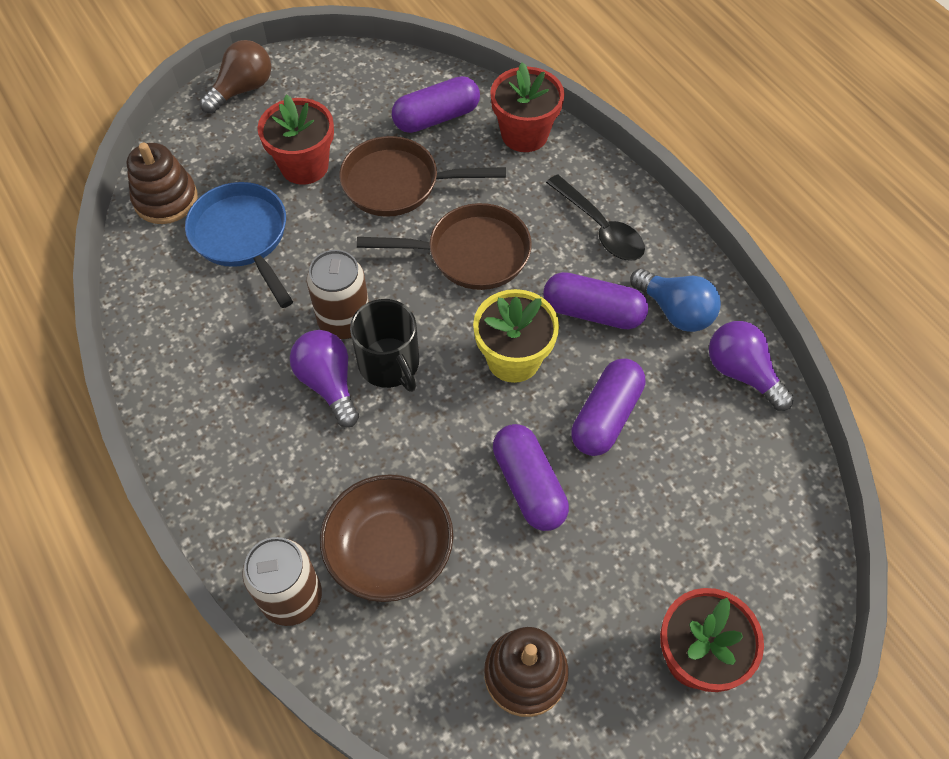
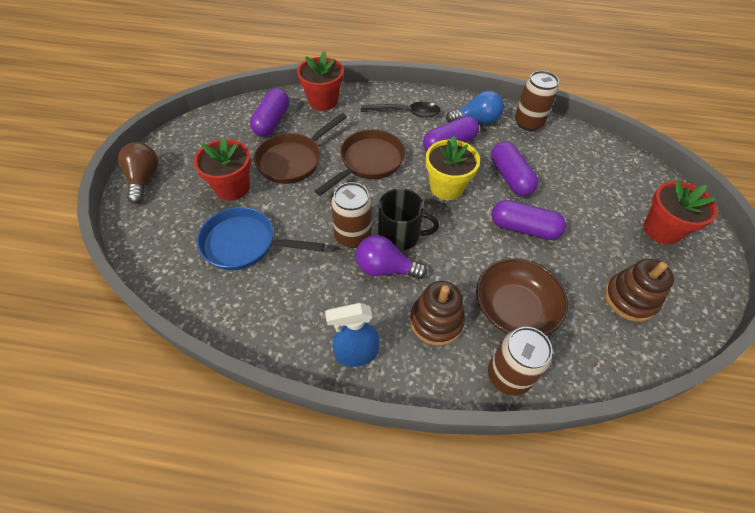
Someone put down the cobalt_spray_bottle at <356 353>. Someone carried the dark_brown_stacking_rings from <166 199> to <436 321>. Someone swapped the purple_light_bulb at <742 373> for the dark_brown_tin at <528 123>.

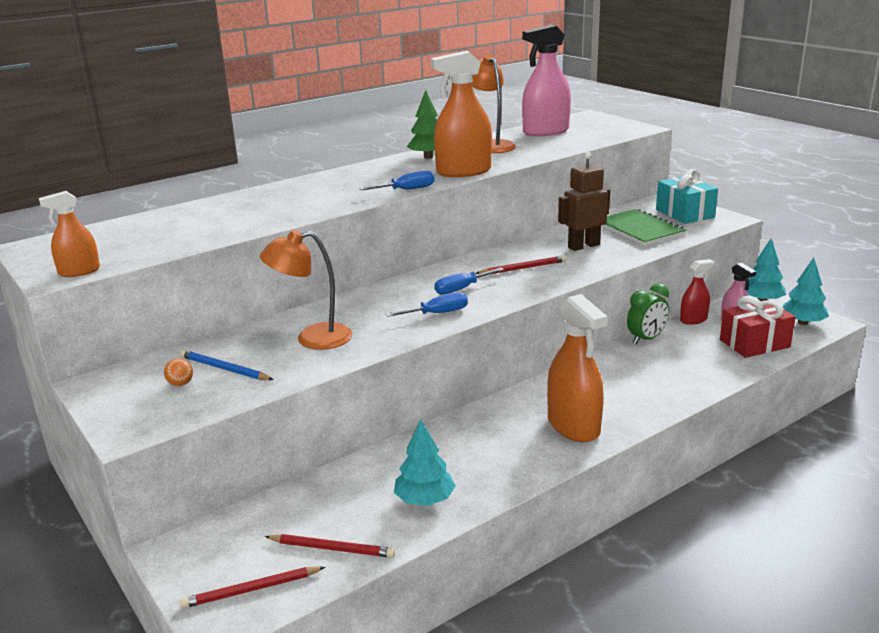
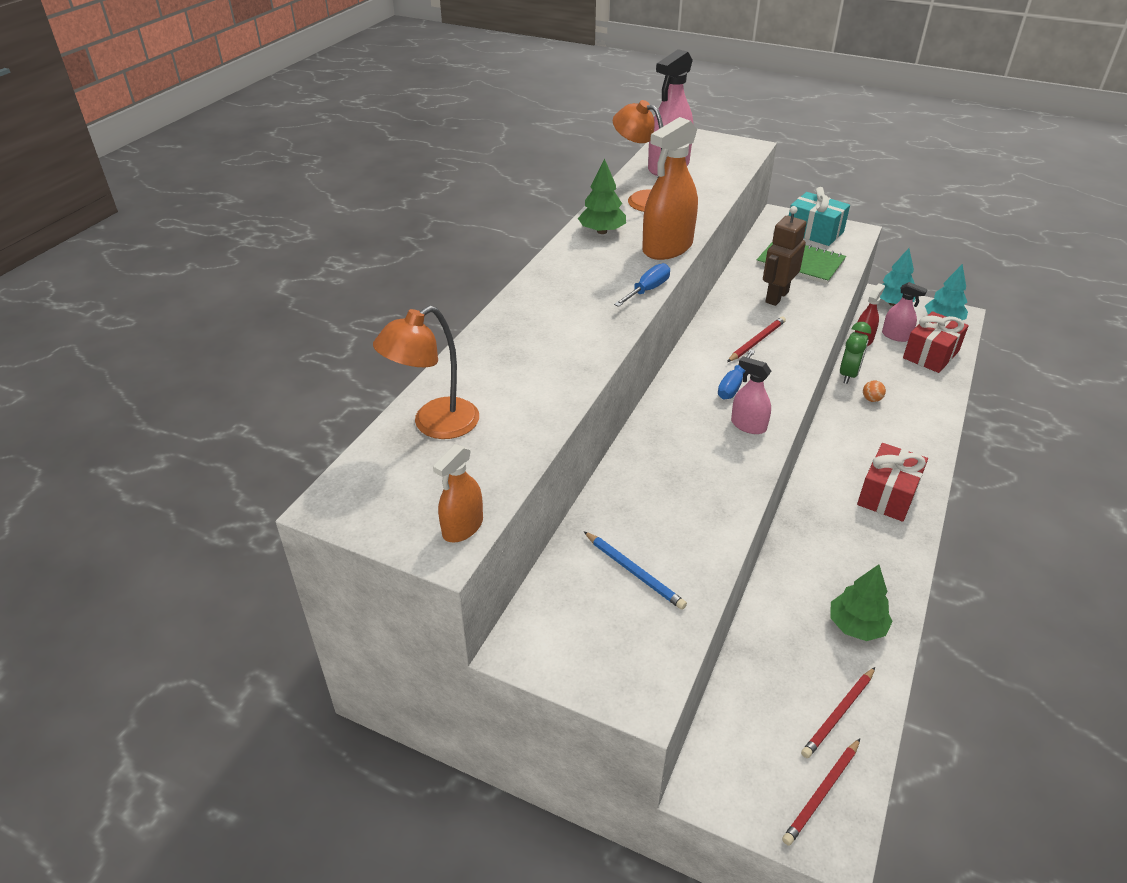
Someone carried the orange_ball from <180 384> to <871 399>. Someone carried the orange_desk_lamp from <312 338> to <435 425>. Someone swapped the cobalt_hand_screwdriver at <437 313> for the rose-pink_spray_bottle at <748 425>. Someone swapped the orange_spray_bottle at <573 426> for the crimson_gift at <887 495>. Someone repainted the turquoise_toy_tree at <424 500>, which became the leaf-green_toy_tree at <856 626>. Someone rotated the cobalt_pencil at <224 369> by 135 degrees counterclockwise. Someone rotated the crimson_pencil at <332 548> by 150 degrees clockwise.

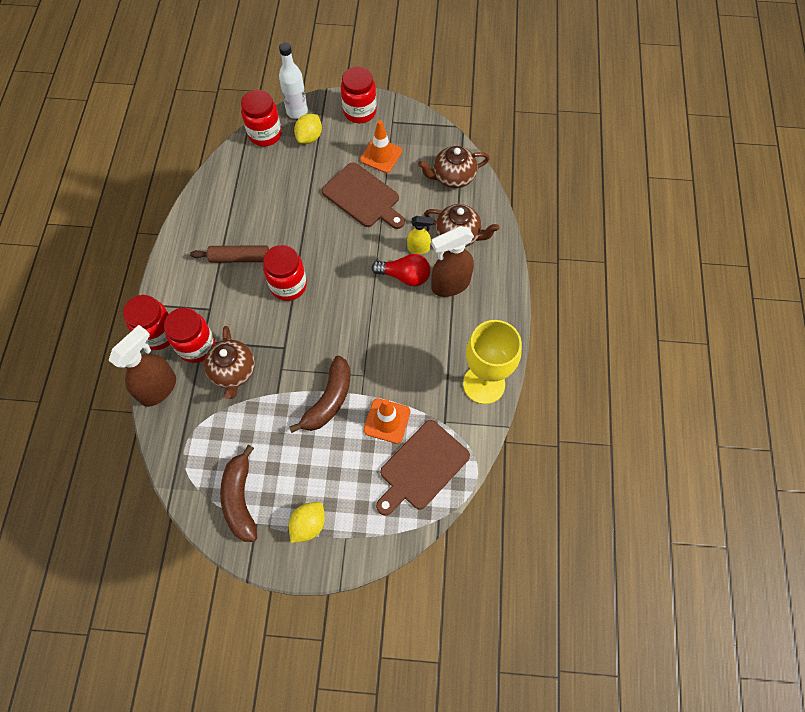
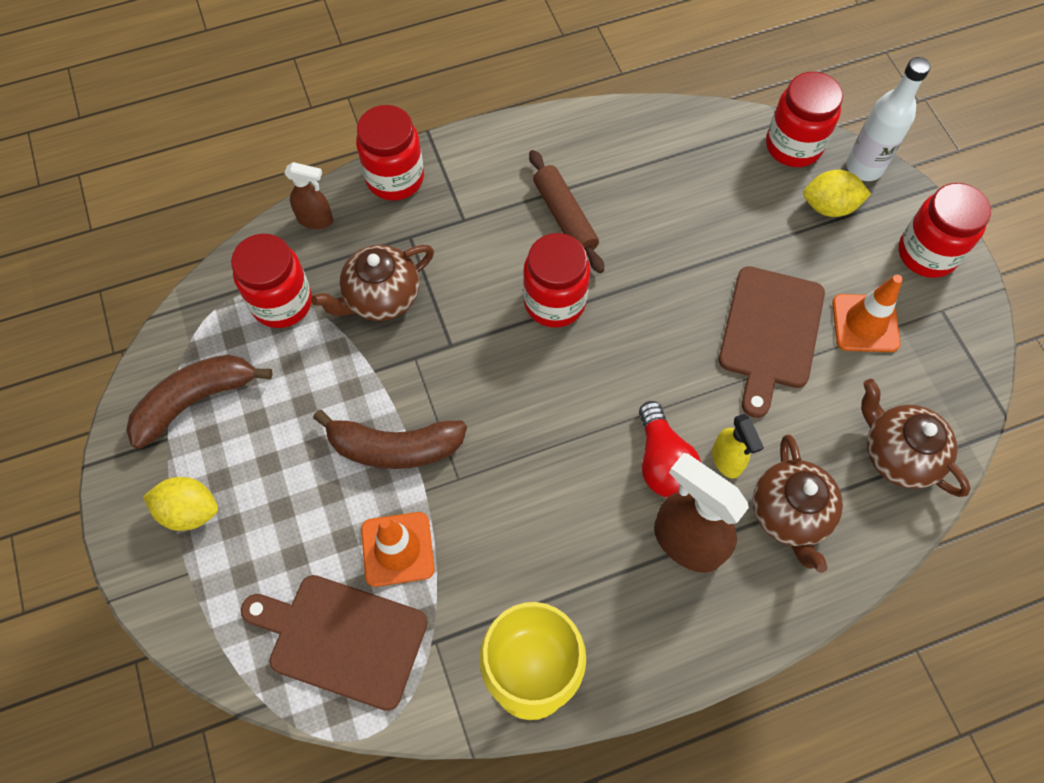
Someone carried the crimson_jam_jar from <196 346> to <282 302>. Someone scaled the dark_brown_spray_bottle at <159 388> by 0.56.

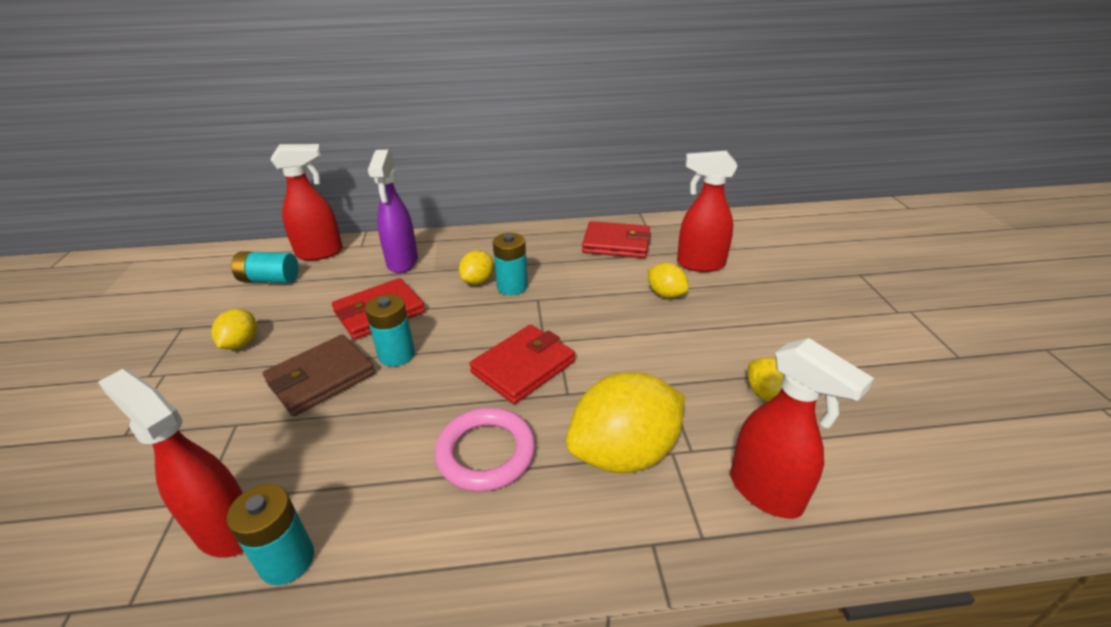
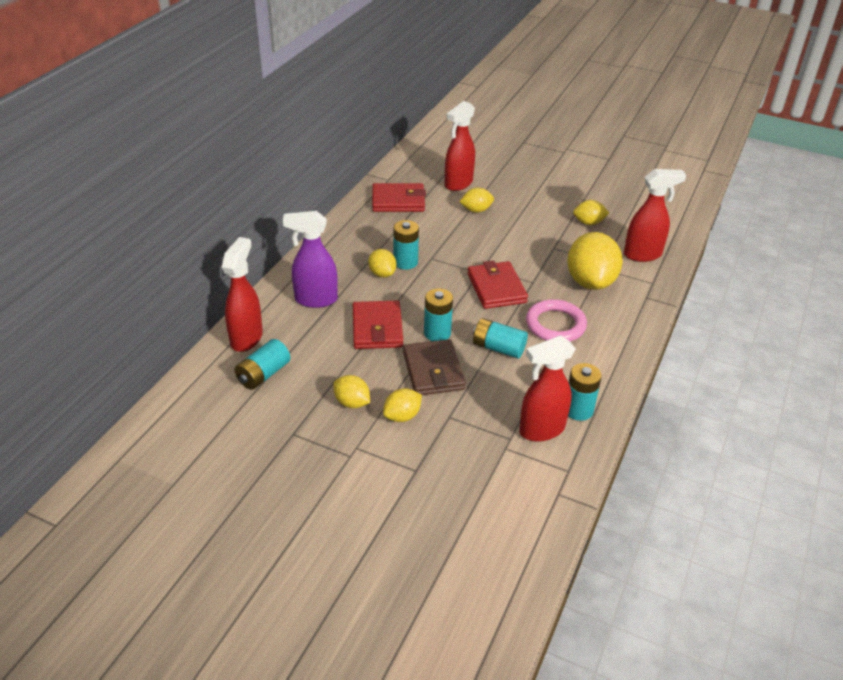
Someone put down the yellow_lemon at <402 416>. Someone put down the turquoise_AA_battery at <498 348>. Someone rotated the purple_spray_bottle at <402 262> by 150 degrees clockwise. Someone rotated the crimson_wallet at <616 244> by 45 degrees clockwise.

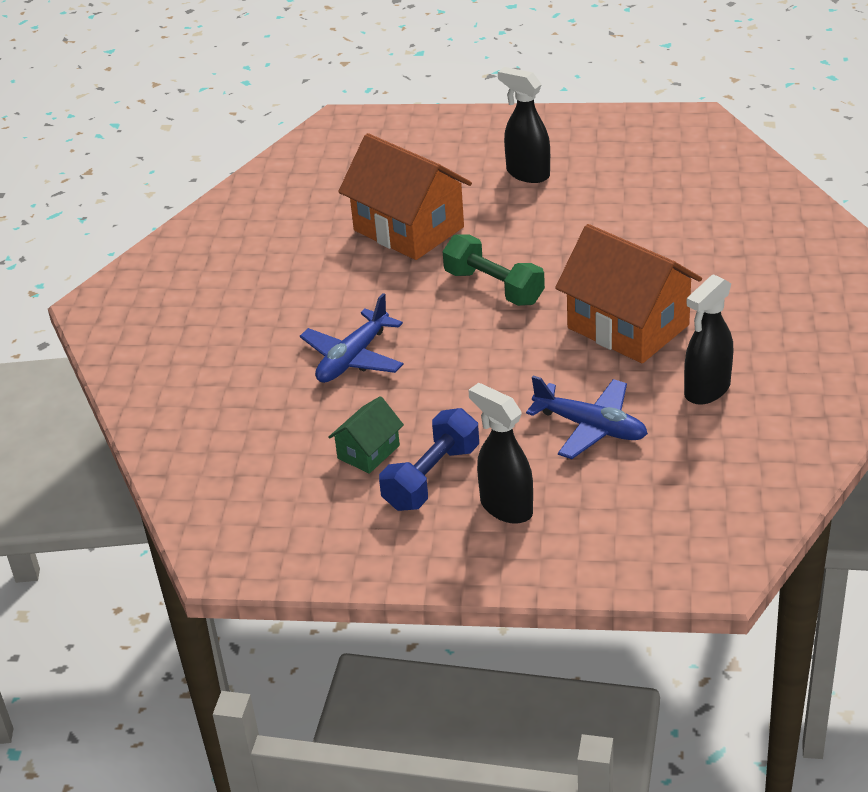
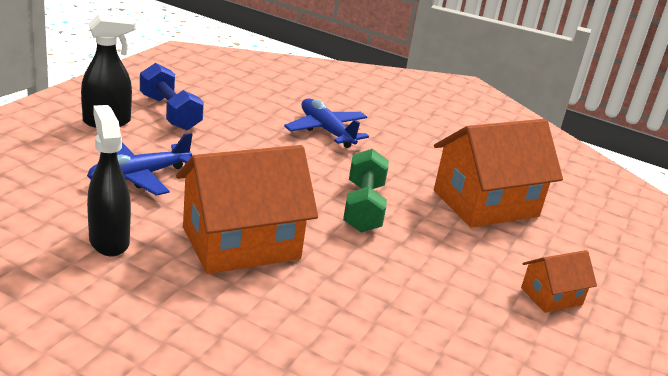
Someone took away the leaf-green_toy_house at <368 452>. Someone swapped the jet-black_spray_bottle at <527 173> for the orange_toy_house at <551 296>. Someone rotated the leaf-green_dumbbell at <494 287> by 60 degrees counterclockwise.

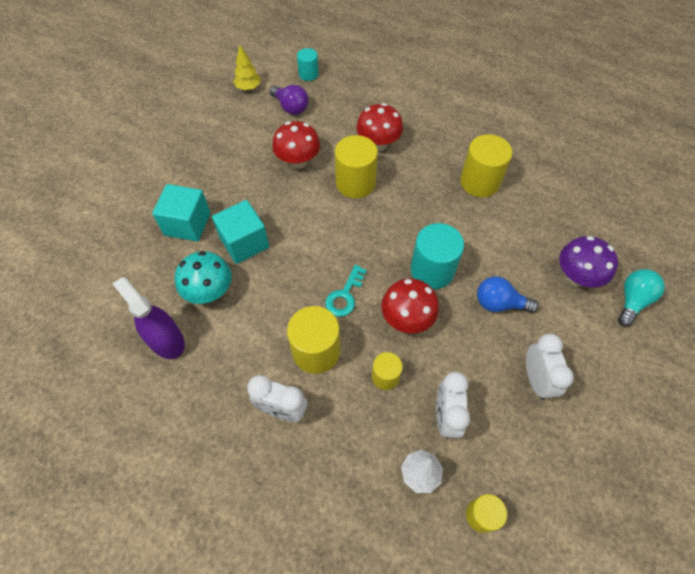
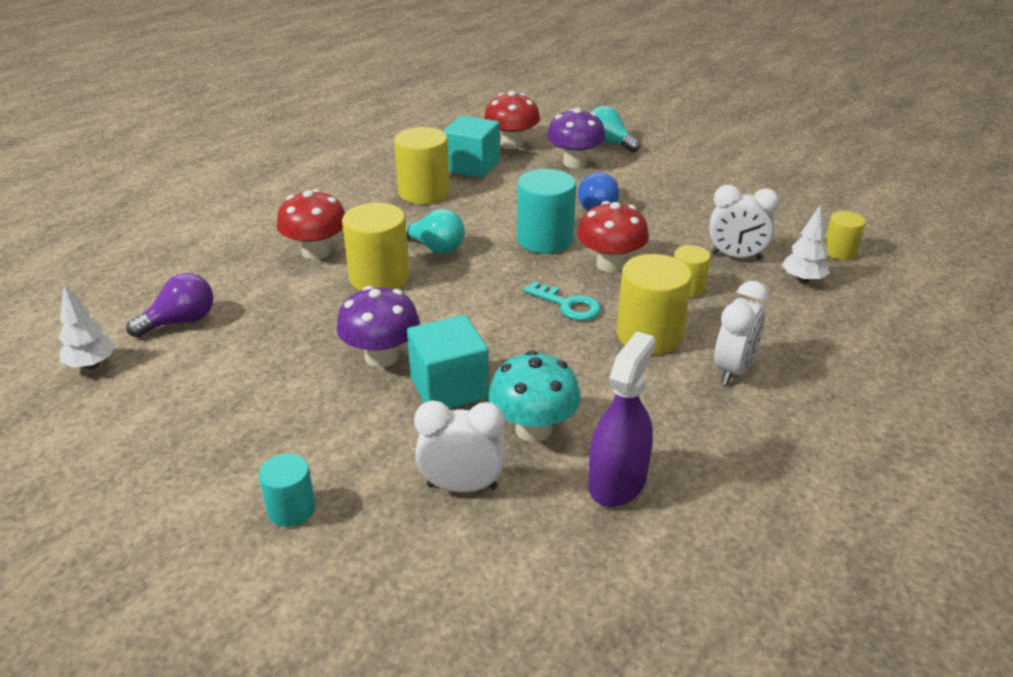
Someone put down the purple_toadstool at <381 357>. Someone put down the turquoise_light_bulb at <434 247>. Someone carried the turquoise_block from <187 224> to <472 166>. Someone carried the crimson_toadstool from <298 161> to <511 144>. Someone carried the turquoise_cylinder_shape from <308 74> to <291 509>. Someone carried the snow-white_bedside_clock from <536 379> to <462 486>. Someone repainted the yellow_toy_tree at <248 88>, which became the snow-white_toy_tree at <92 365>. Someone rotated the purple_spray_bottle at <166 340> by 150 degrees clockwise.

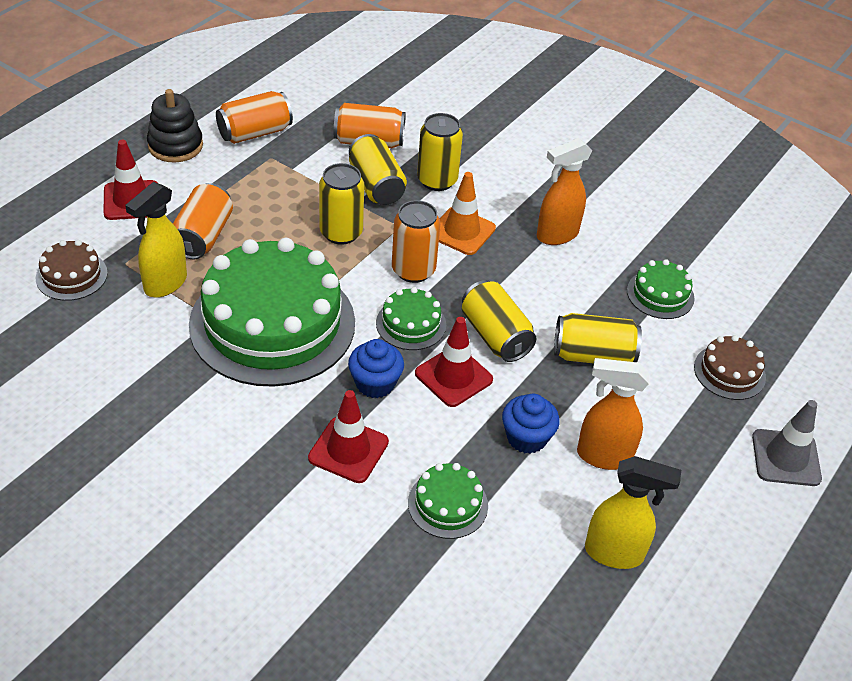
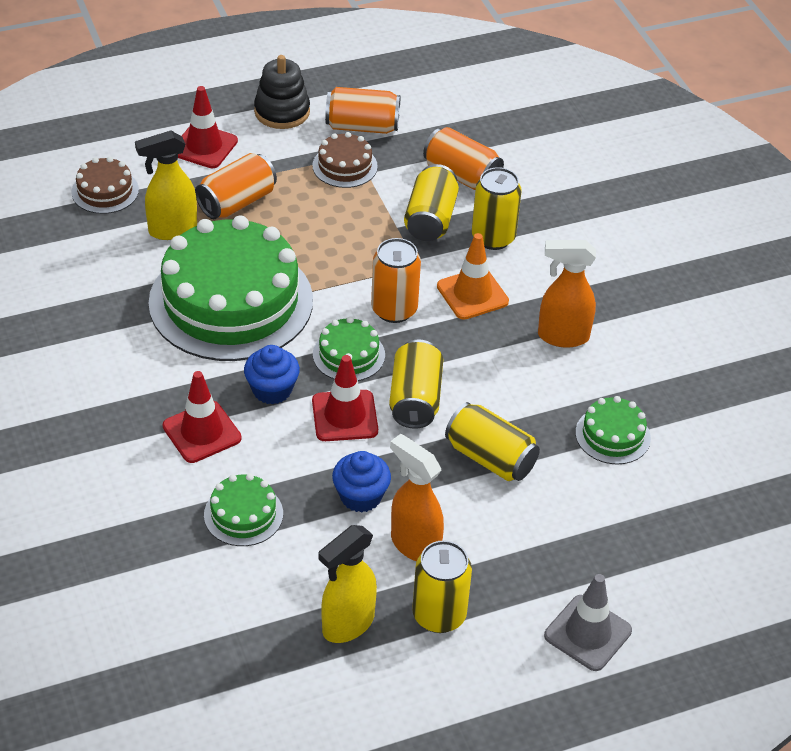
Someone carried the yellow_tin from <341 233> to <439 615>. Someone carried the dark_brown_gateau from <729 372> to <345 166>. Someone rotated the yellow_spray_bottle at <615 553> by 90 degrees clockwise.

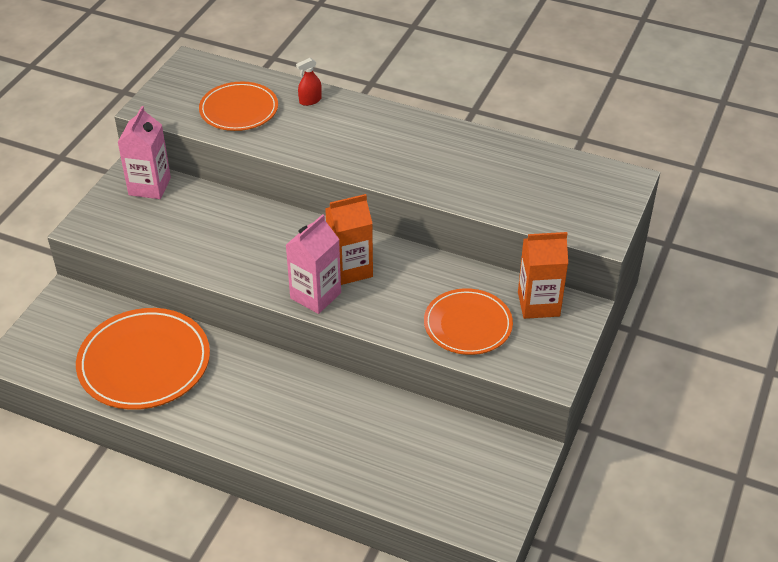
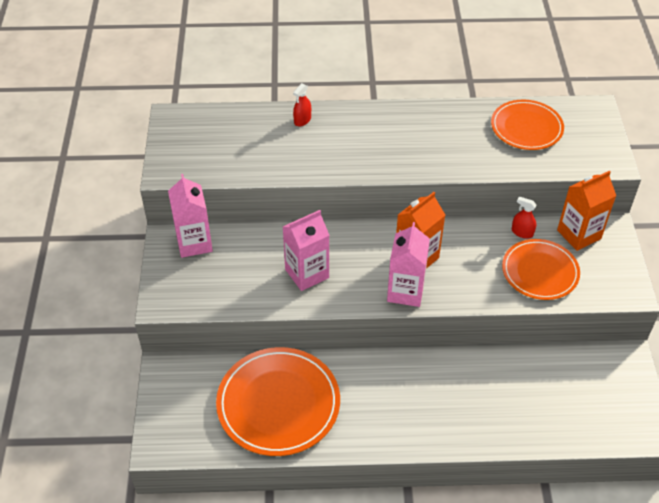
Someone put down the rose-pink_juice_carton at <307 273>. Someone put down the crimson_spray_bottle at <522 232>. Someone carried the orange_flat_dish from <239 110> to <526 128>.

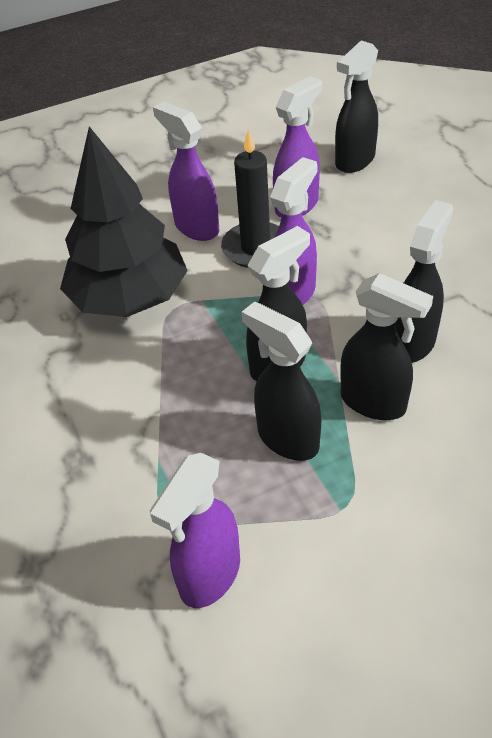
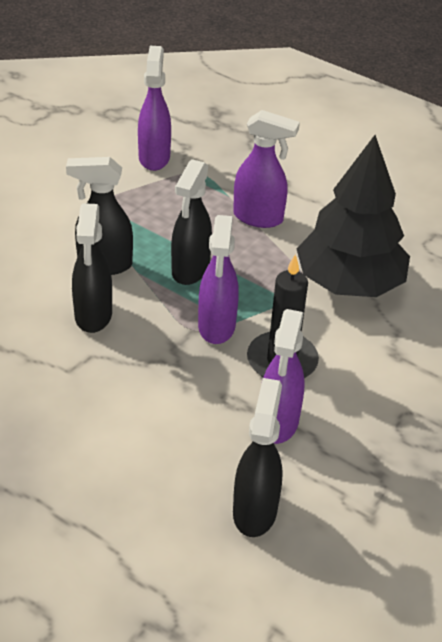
Someone took away the jet-black_spray_bottle at <287 438>. Someone carried the purple_spray_bottle from <196 227> to <259 218>.

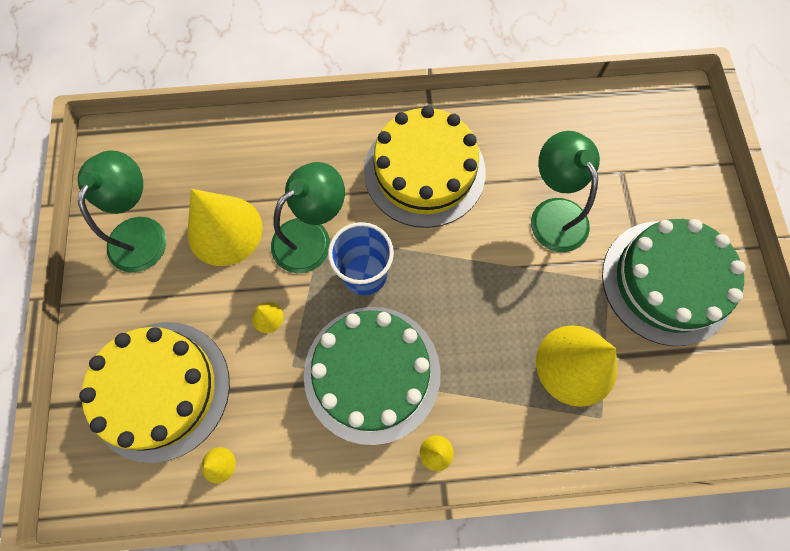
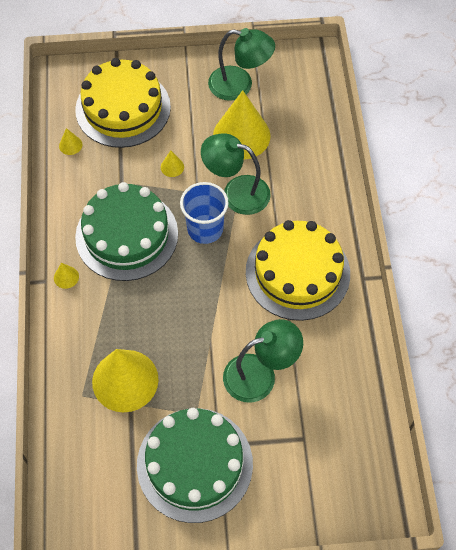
Someone rotated the leaf-green_desk_lamp at <311 237> by 150 degrees clockwise.

